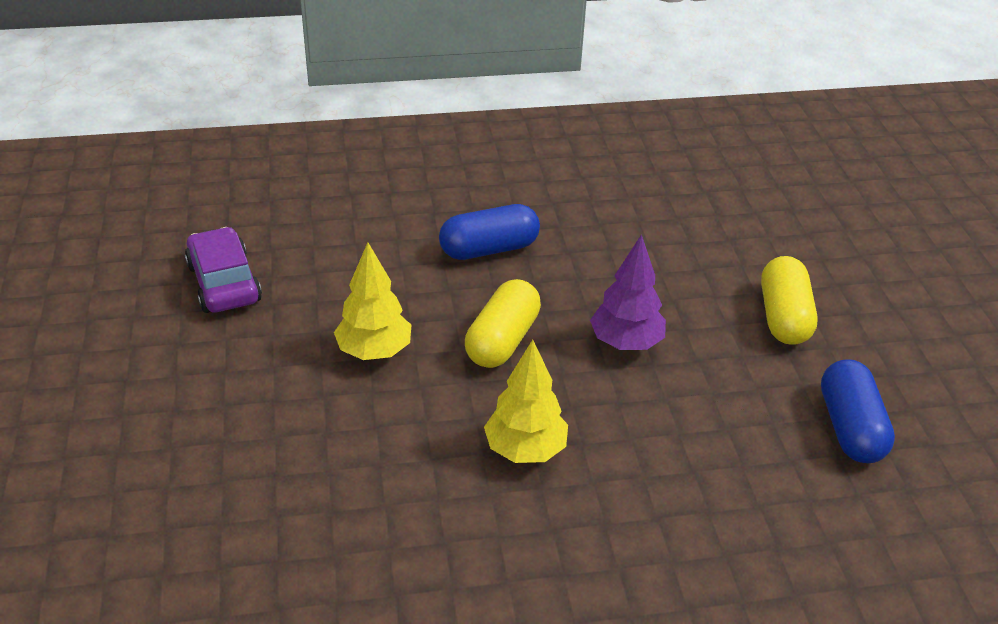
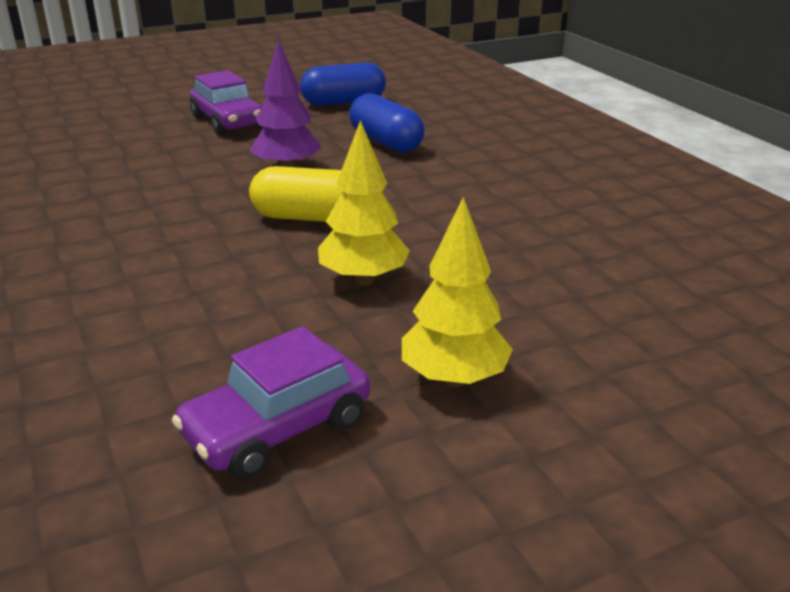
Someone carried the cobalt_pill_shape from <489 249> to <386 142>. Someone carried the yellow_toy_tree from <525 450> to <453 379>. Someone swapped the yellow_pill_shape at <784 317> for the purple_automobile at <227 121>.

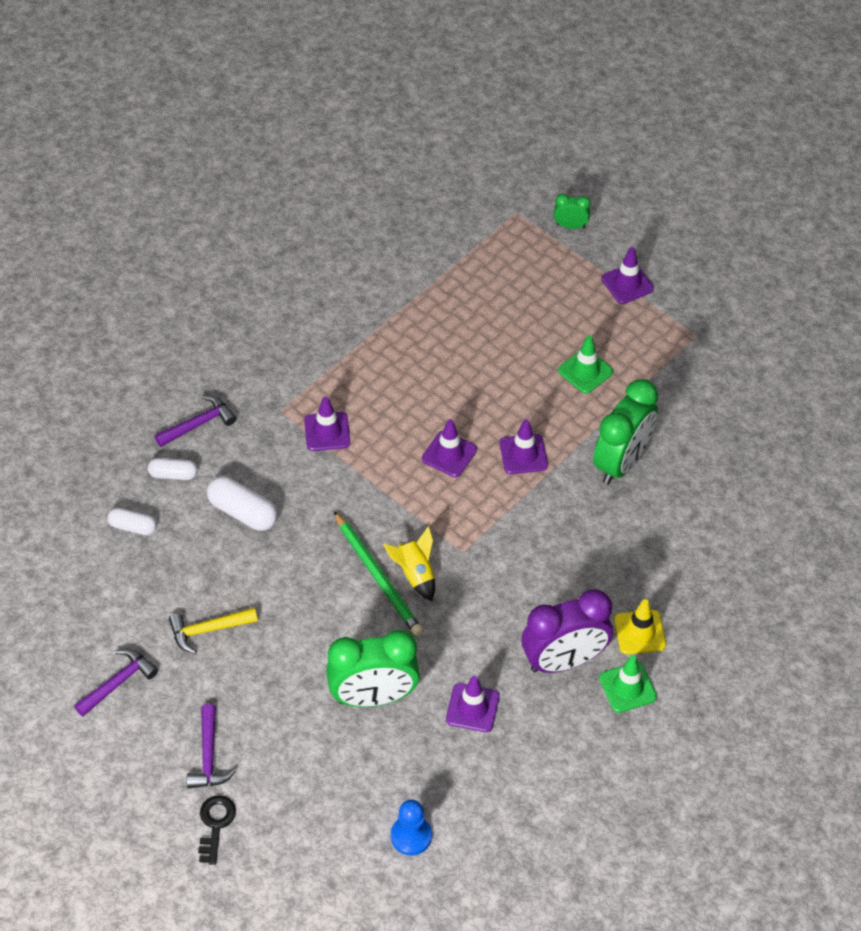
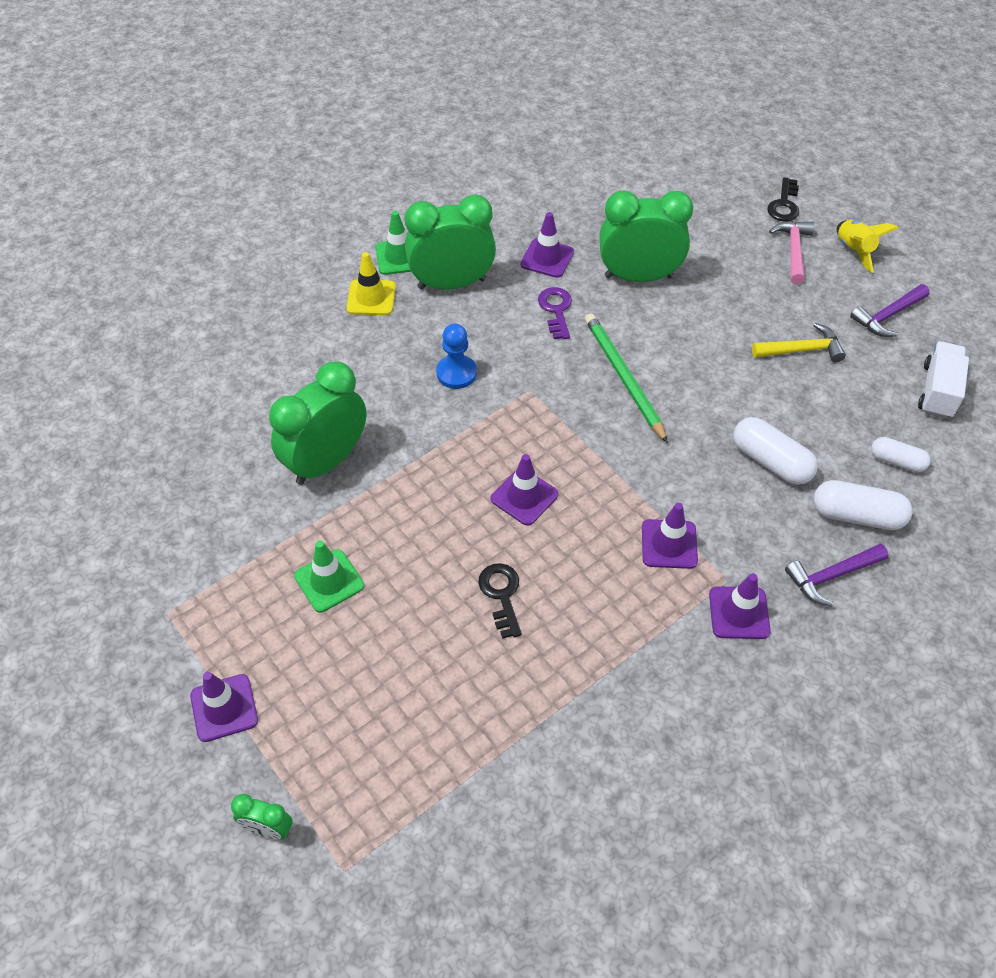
Someone put down the jet-black_latchkey at <501 595>. Someone put down the purple_latchkey at <556 310>. Someone put down the snow-white_toy_truck at <937 391>. Someone carried the yellow_spaceship from <415 574> to <854 251>. Someone carried the cobalt_chess_pawn from <411 836> to <456 373>. Someone carried the purple_road_cone from <523 454> to <739 613>. Someone repainted the purple_carpenter's_hammer at <209 756>, which became the rose-pink_carpenter's_hammer at <793 250>. Someone repainted the purple_bedside_clock at <564 661>, which became the leaf-green_bedside_clock at <452 284>. Someone scaled the snow-white_pill_shape at <173 474> by 1.58.

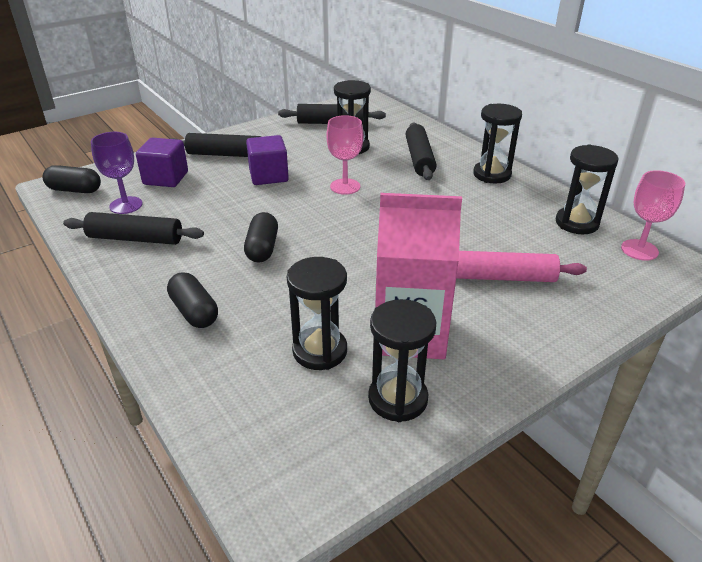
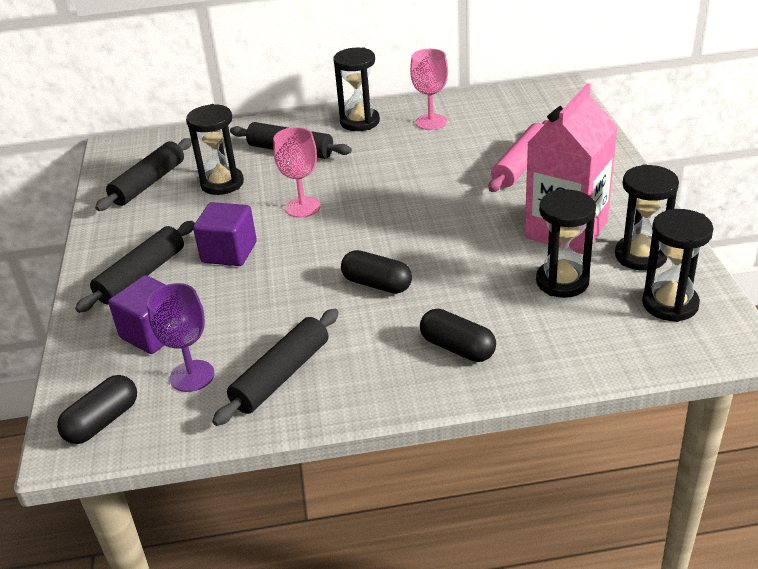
Someone carried the jet-black_sand_timer from <576 223> to <670 304>. Someone carried the rose-pink_goblet from <639 250> to <431 122>. Someone rotated the jet-black_pill_shape at <194 312> by 45 degrees clockwise.

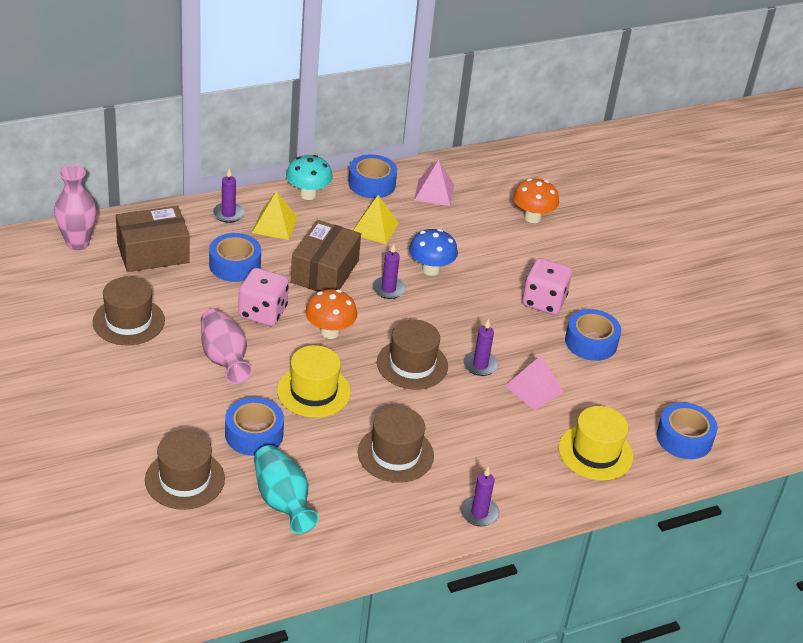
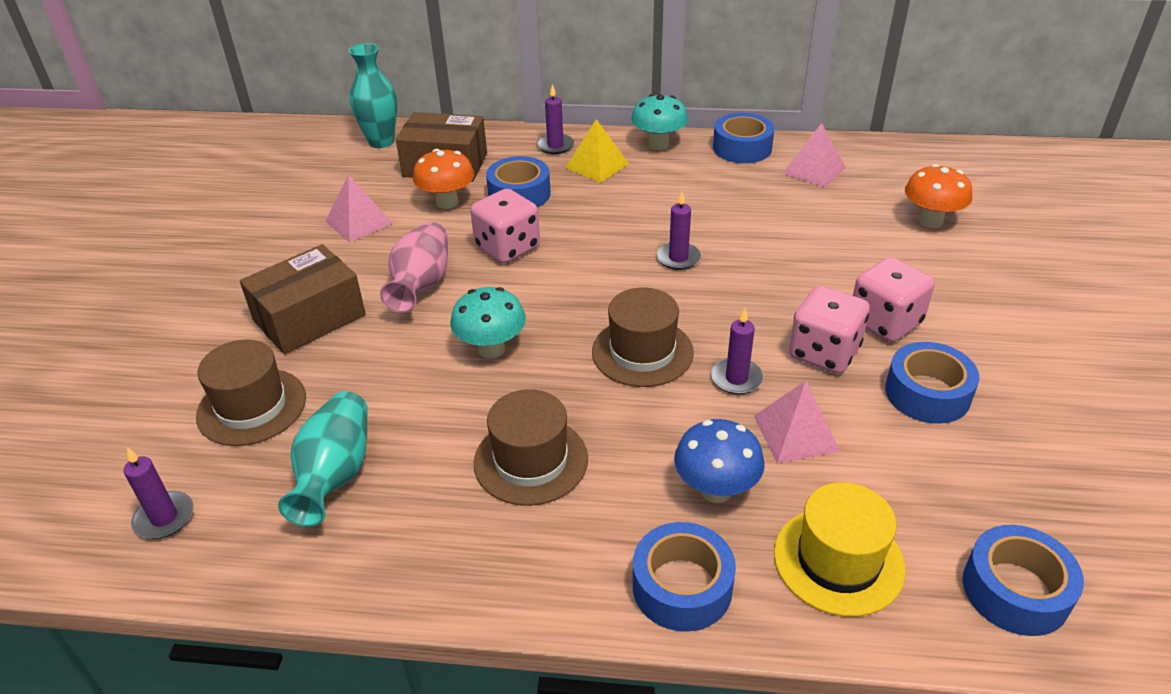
Someone took away the yellow_solid_pyramid at <374 228>. Someone put down the rose-pink_game_die at <824 352>. Someone carried the cobalt_sticky_tape from <254 434> to <682 587>. Someone carried the dark_brown_package from <325 271> to <309 318>. Someone carried the orange_toadstool from <329 332> to <447 202>. Someone carried the cobalt_toadstool from <430 270> to <716 490>. Someone carried the purple_wax_candle from <479 513> to <164 518>. Someone swapped the dark_brown_hat at <128 321> for the rose-pink_solid_pyramid at <359 222>. Someone swapped the yellow_hat at <313 391> for the turquoise_toadstool at <491 349>. Someone repainted the rose-pink_tall_vase at <77 243>, which became the turquoise_tall_vase at <381 142>.

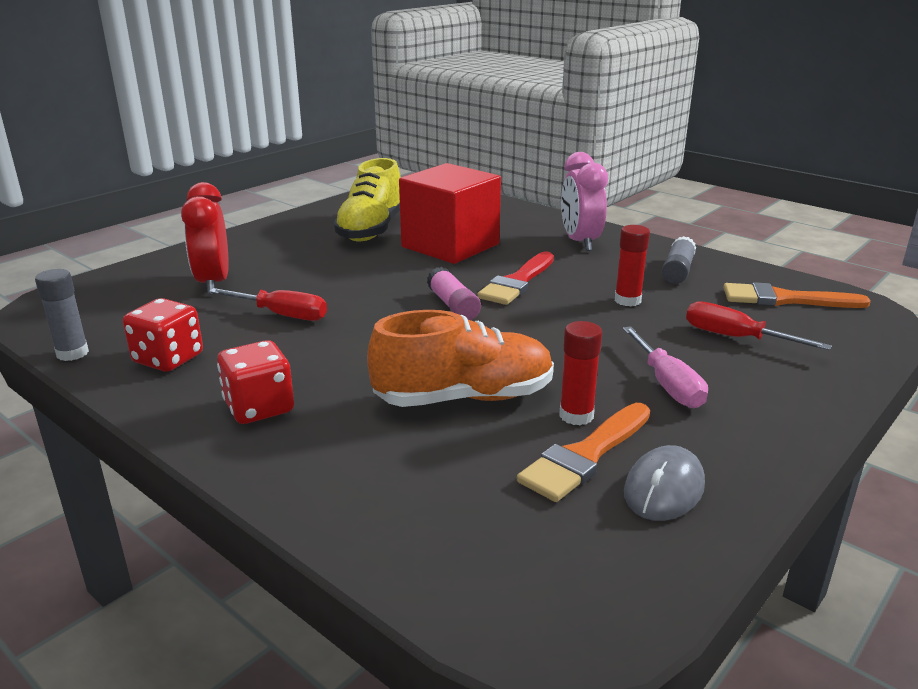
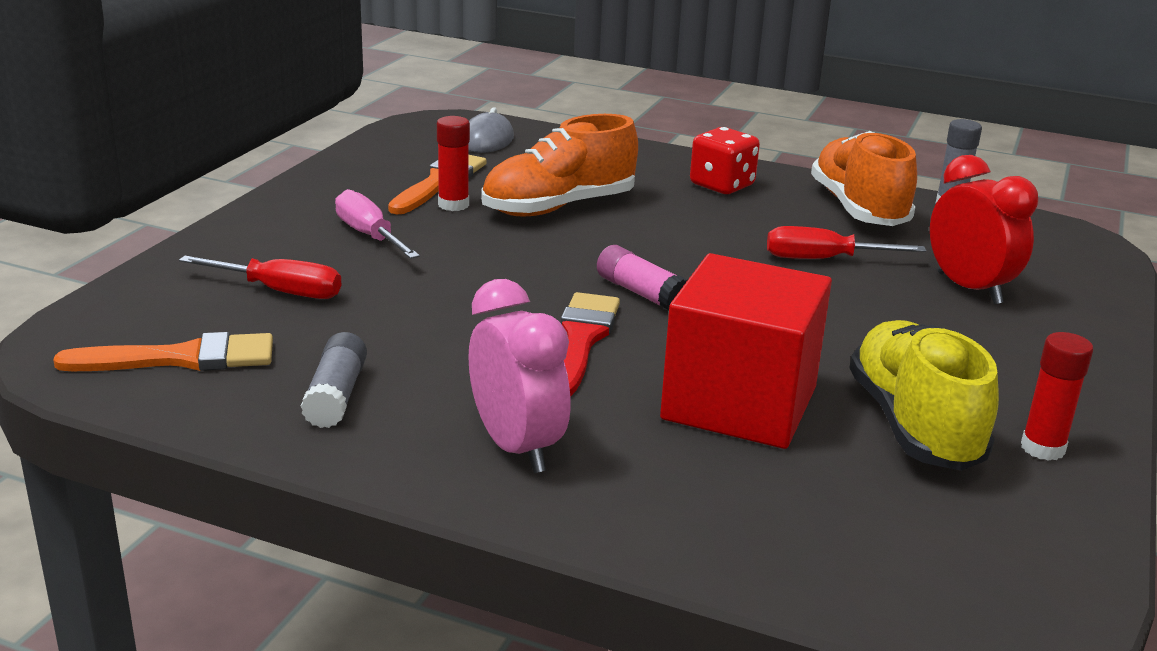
Someone carried the crimson_glue from <627 300> to <1042 448>. Someone carried the ash-grey_mouse from <664 489> to <487 140>. Someone swapped the crimson_game_die at <168 359> for the orange_sneaker at <858 209>.

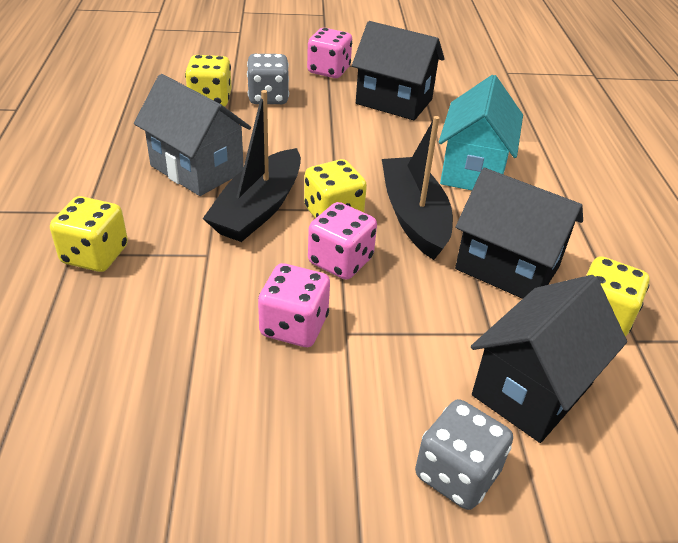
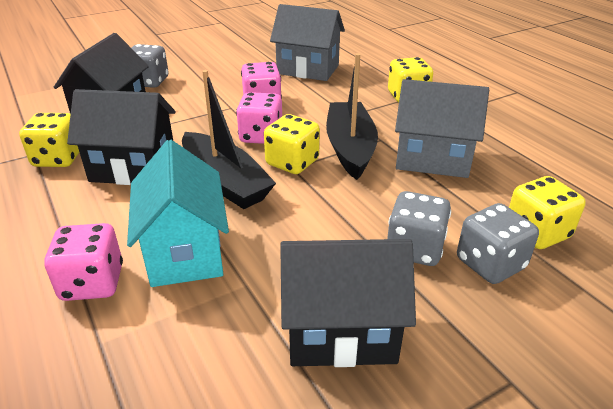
Someone put down the ash-grey_toy_house at <308 69>. Someone put down the ash-grey_game_die at <414 249>. Someone carried the rose-pink_game_die from <329 70> to <92 283>.

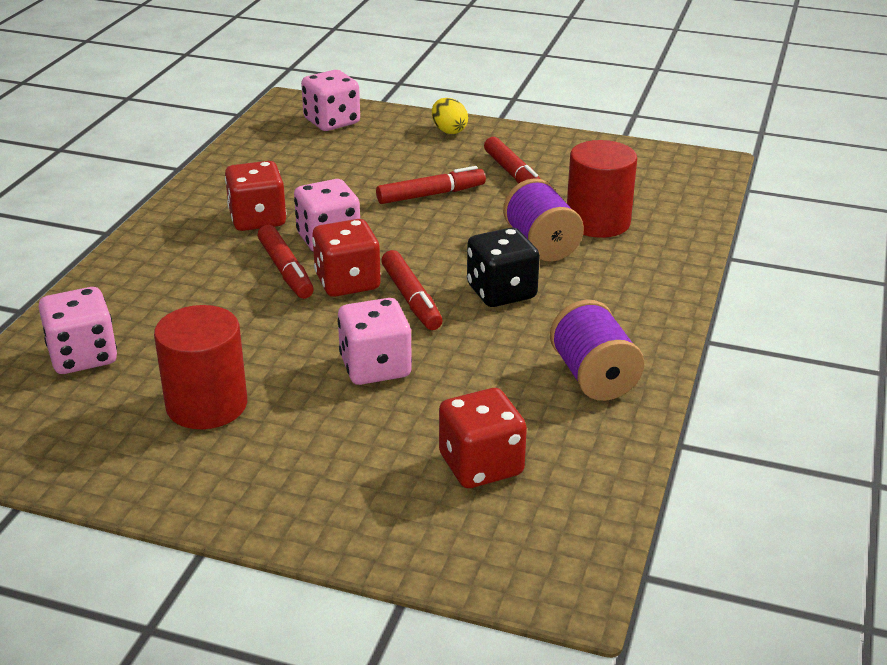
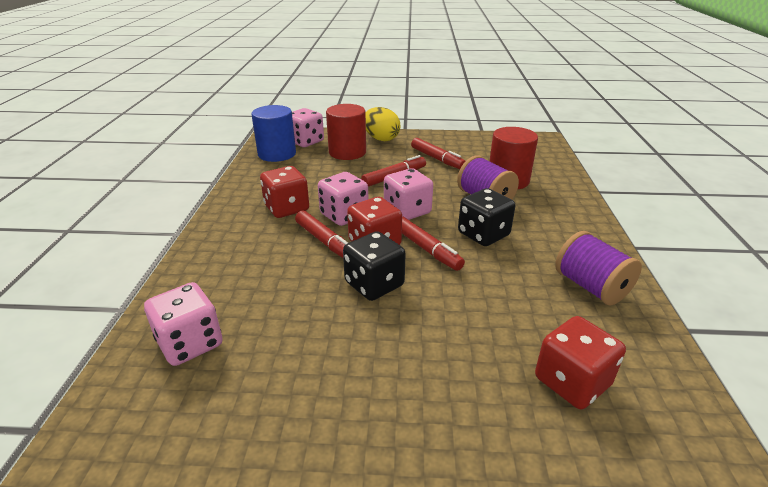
Someone put down the cobalt_cylinder_shape at <277 154>. Someone put down the jet-black_game_die at <374 284>. Someone carried the crimson_cylinder_shape from <207 405> to <347 152>. Someone carried the rose-pink_game_die from <375 367> to <407 211>. Someone scaled the yellow_egg at <449 131> by 1.52.

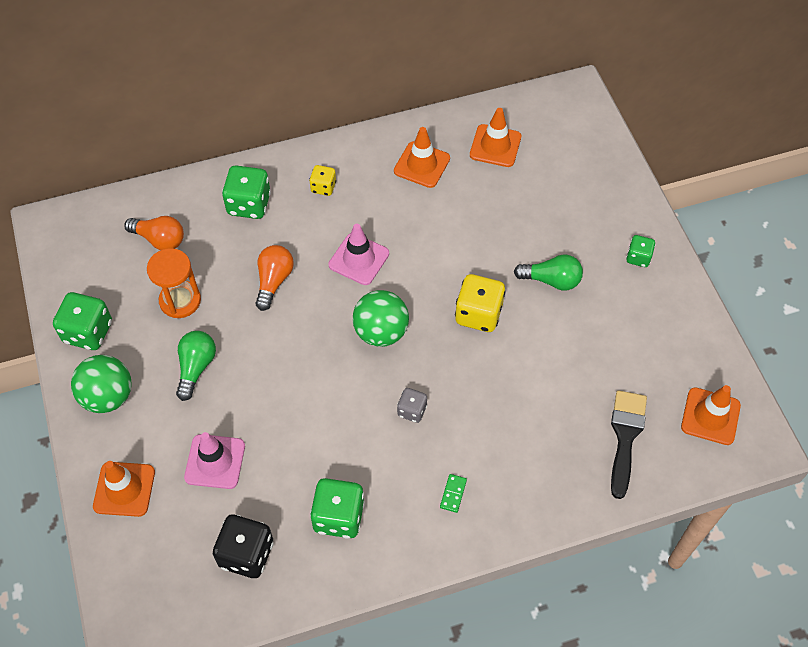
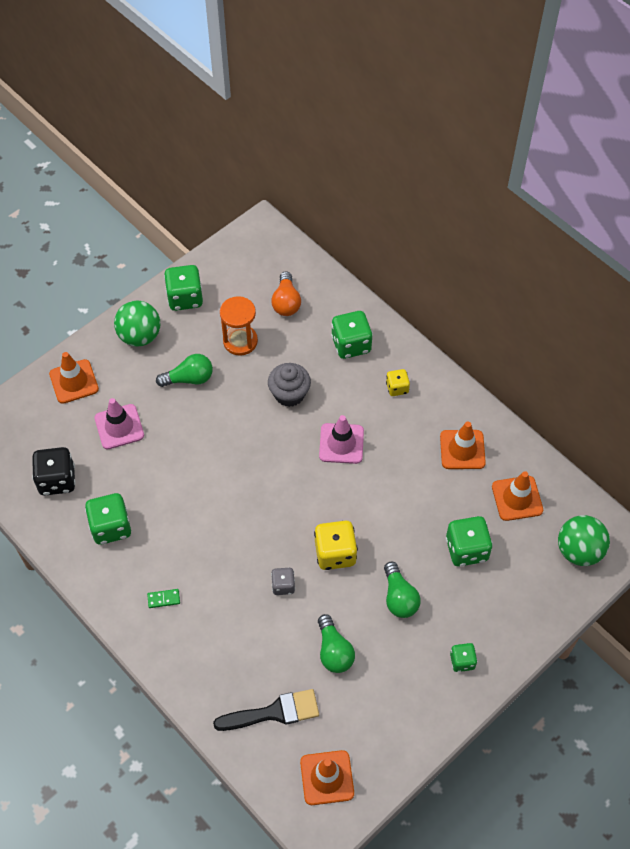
Someone put down the leaf-green_light_bulb at <334 651>. Someone put down the leaf-green_game_die at <466 549>. Someone carried the leaf-green_ball from <381 332> to <579 551>. Someone carried the ash-grey_game_die from <412 410> to <283 585>. Someone swapped the orange_light_bulb at <274 281> for the ash-grey_cupcake at <289 394>.

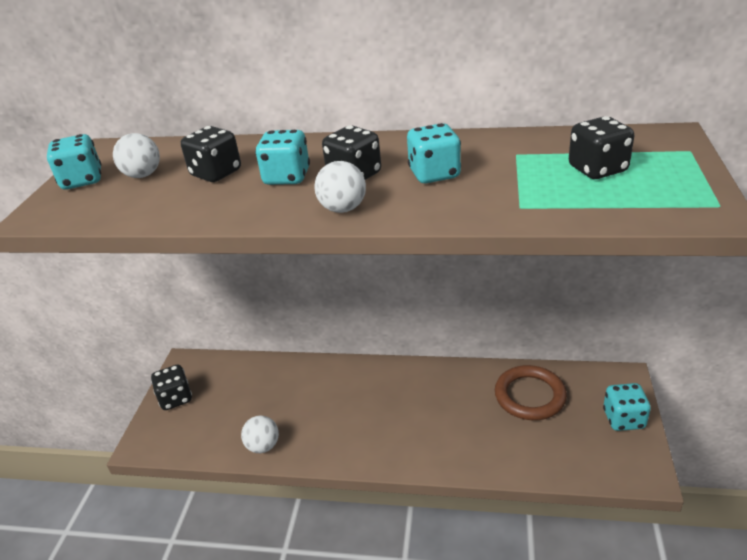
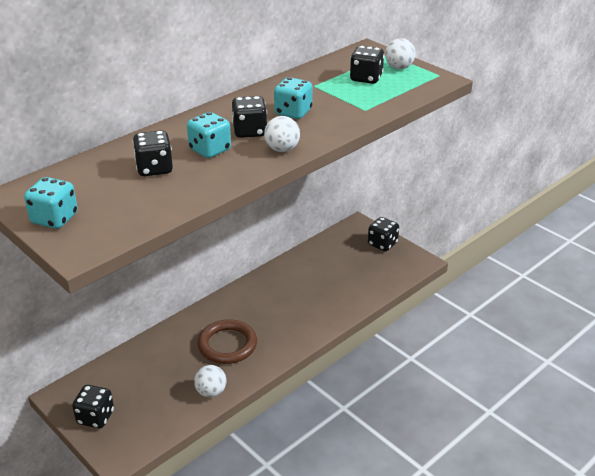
Someone carried the snow-white_ball from <143 175> to <399 68>. Someone carried the dark_brown_ring from <530 396> to <227 345>. Someone repainted the turquoise_game_die at <623 419>, which became the jet-black_game_die at <382 244>.

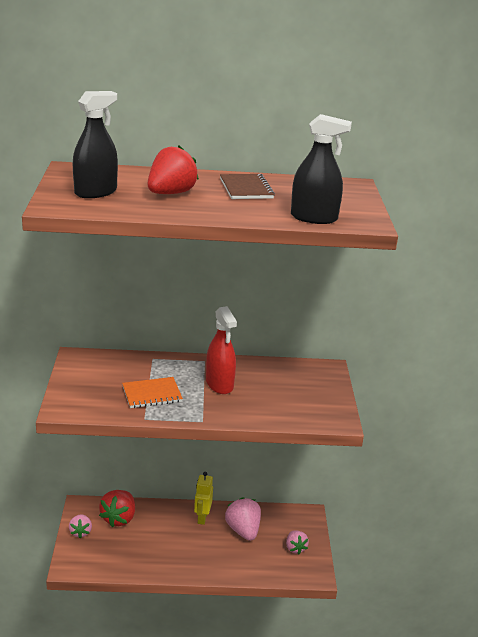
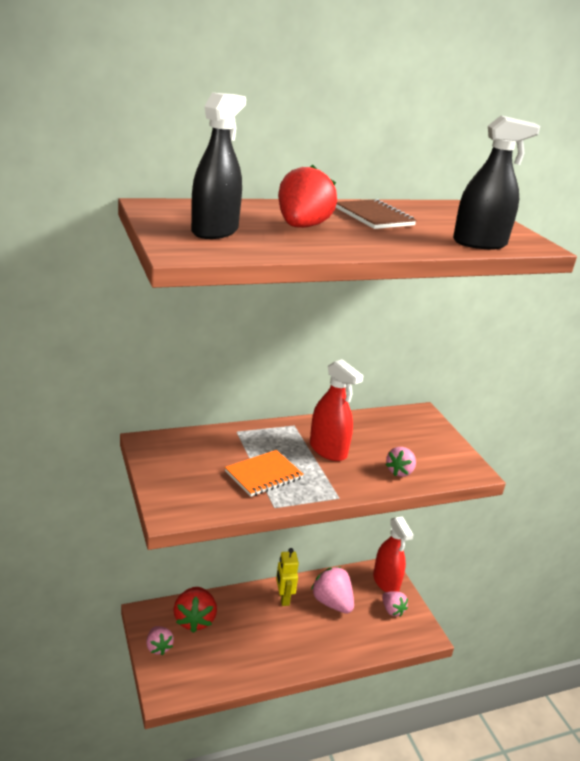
Someone put down the crimson_spray_bottle at <386 582>. Someone put down the rose-pink_toy_strawberry at <399 471>.

